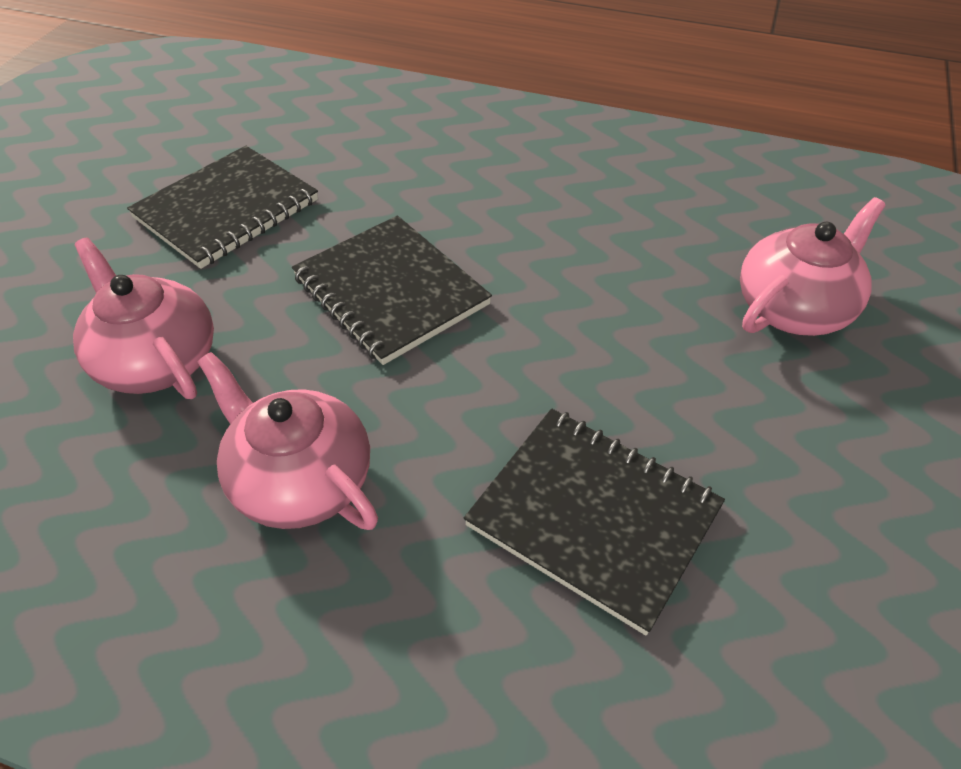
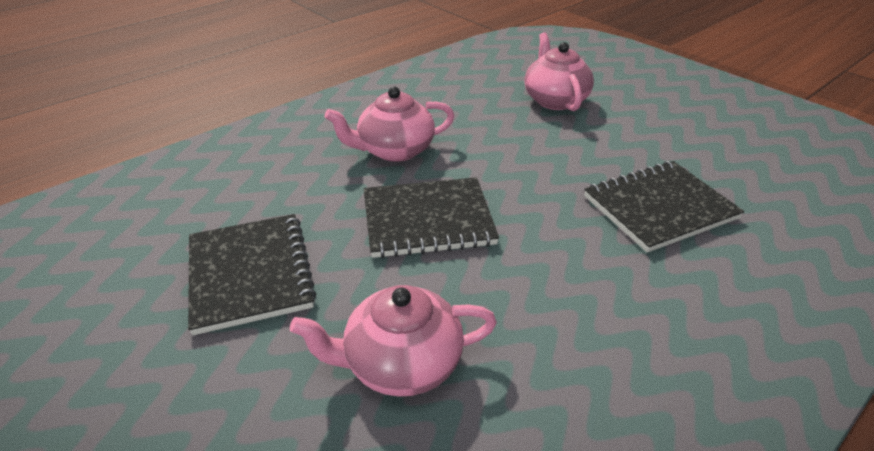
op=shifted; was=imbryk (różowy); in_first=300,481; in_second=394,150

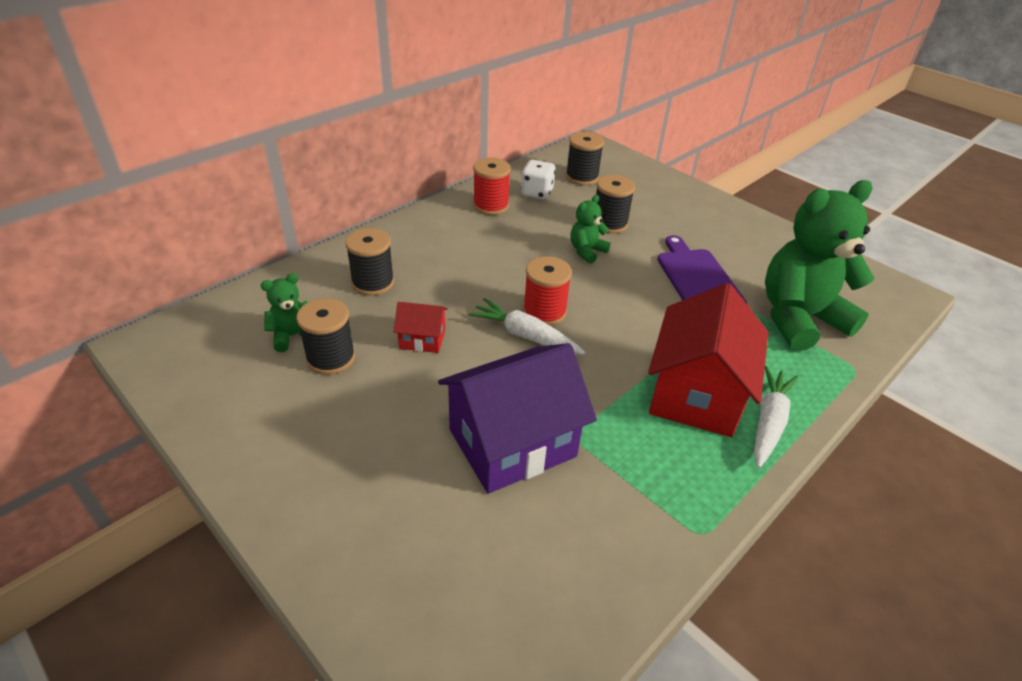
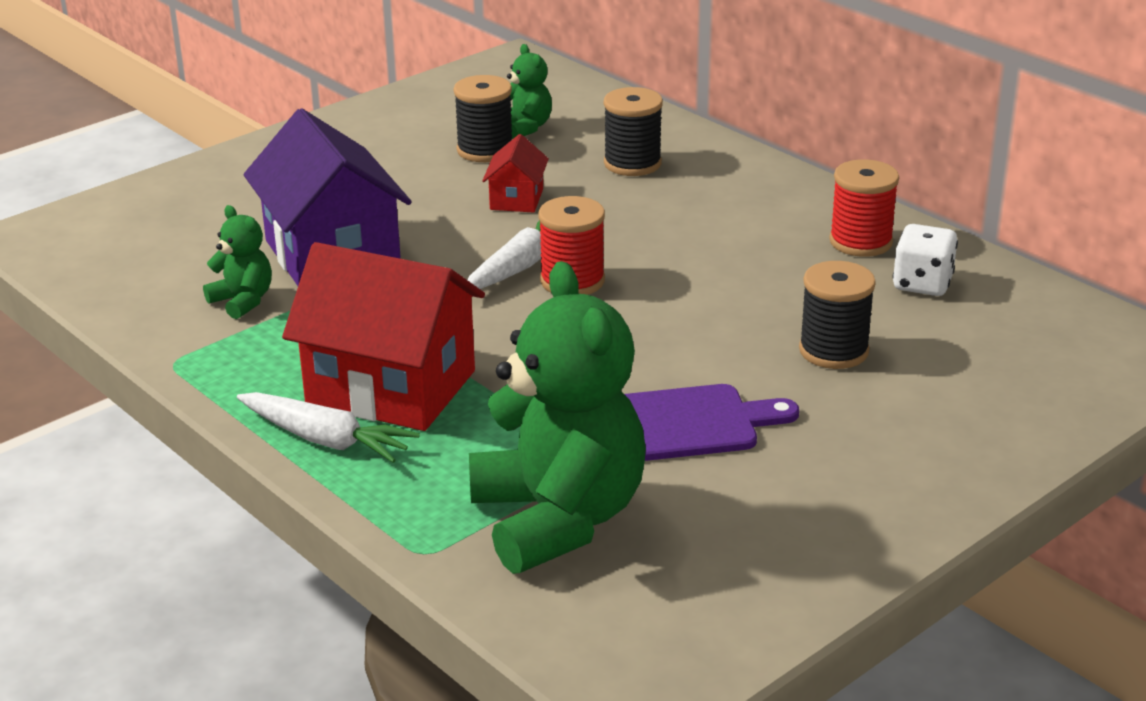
op=gone; was=szpulka (czarny); in_first=582,177
op=shifted; was=miś (zielony); in_first=587,251; in_second=243,301

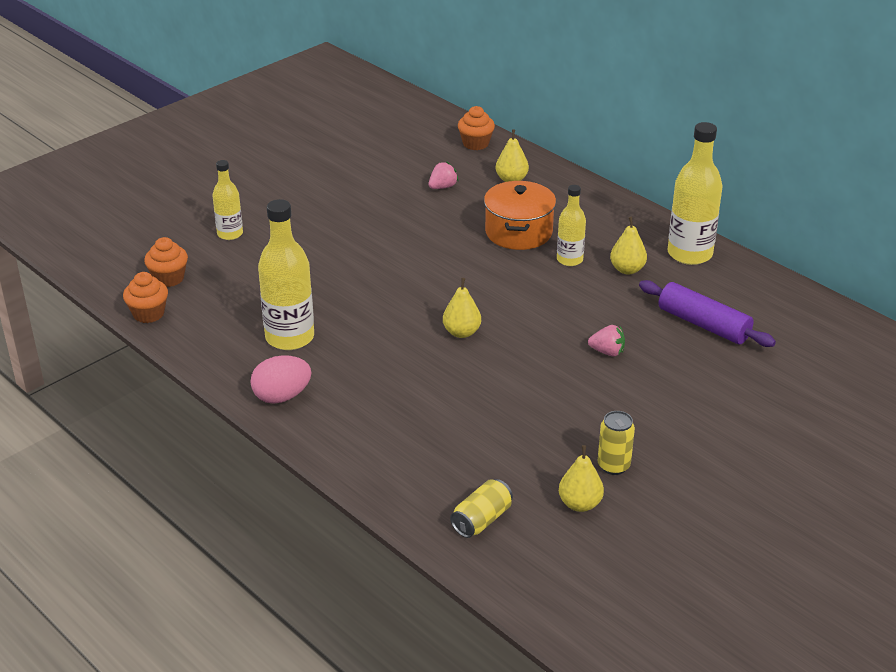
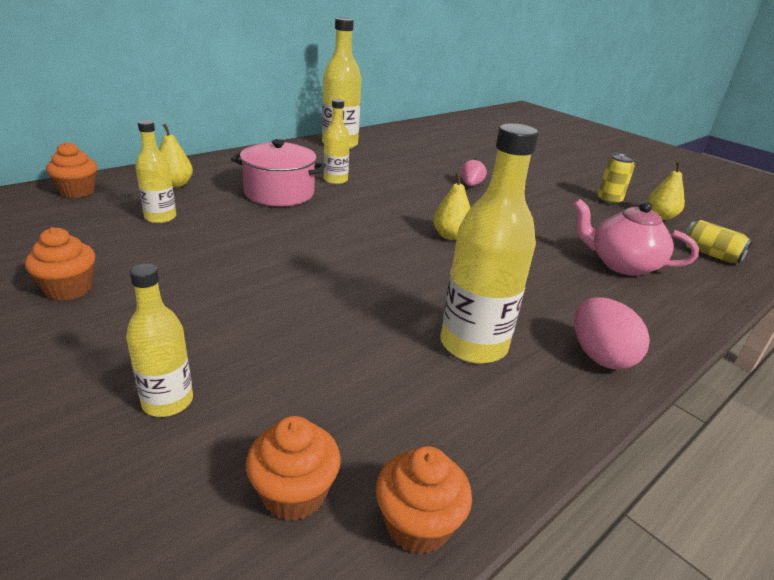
op=swapped; was=truskawka (różowy); now=butelka (żółty); in_first=442,187; in_second=160,217
op=repainted; was=garnek (pomarańczowy); now=garnek (różowy); in_first=518,232; in_second=279,193
op=gone; was=gruszka (żółty); in_first=627,269
op=gone; was=wałek do ciasta (fioletowy); in_first=704,324
op=new; now=imbryk (różowy); in_second=621,264
op=new; now=muffinka (pomarańczowy); in_second=69,289

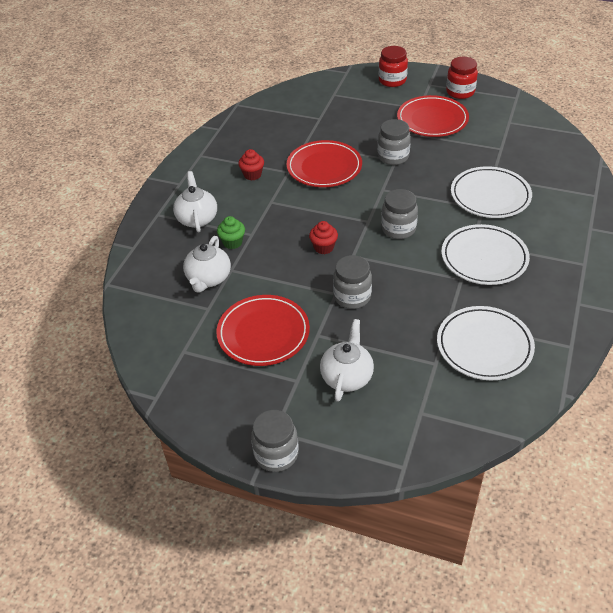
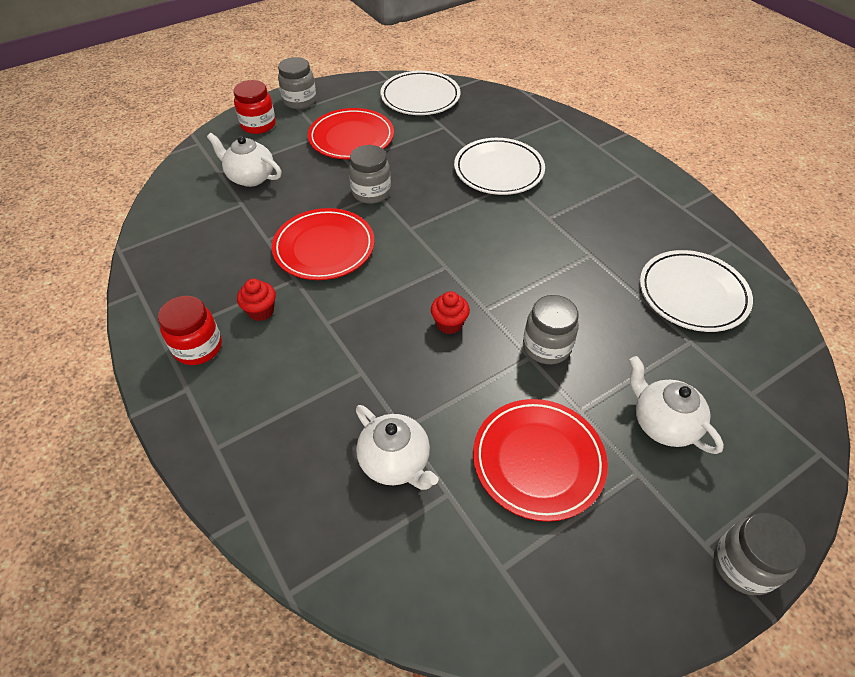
op=shifted; was=słoik (czerwony); in_first=460,92; in_second=198,347
op=shifted; was=imbryk (biały); in_first=197,219; in_second=250,177
op=shifted; was=słoik (szary); in_first=398,229; in_second=300,101
op=gone; was=muffinka (zielony); in_first=232,242
op=shifted; was=talerz (biały); in_first=484,258; in_second=420,97

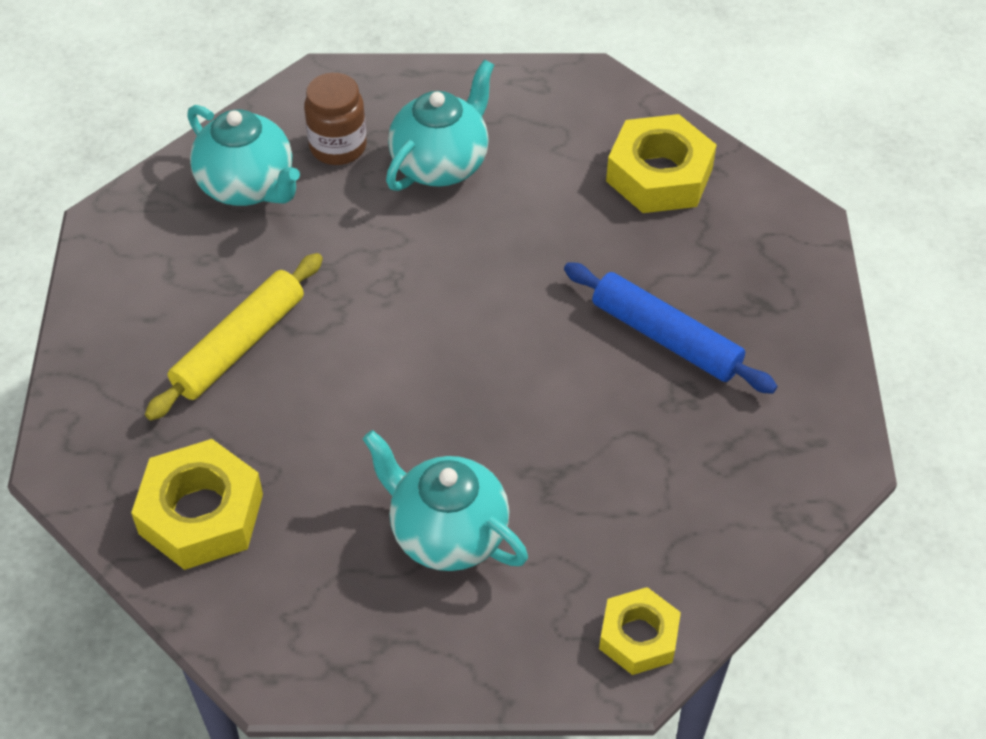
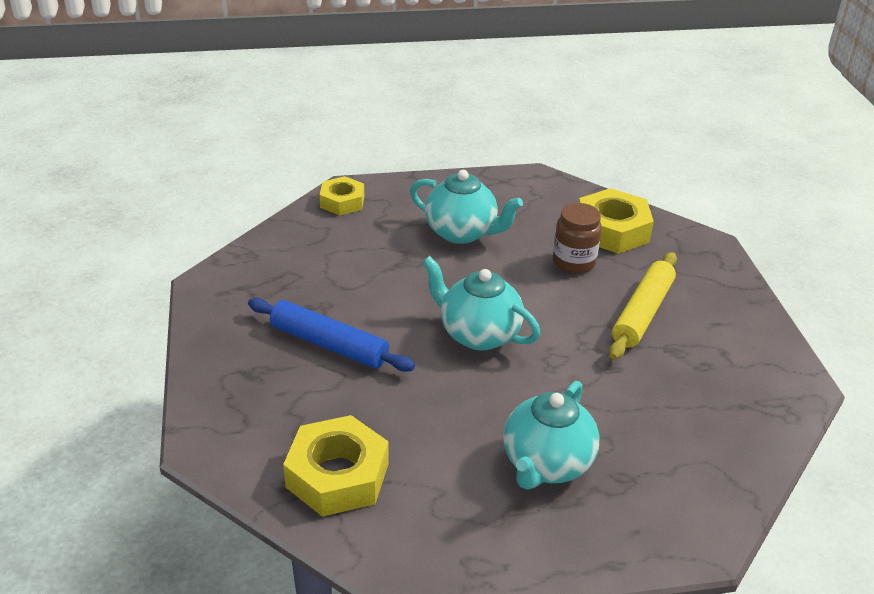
op=shifted; was=słoik (brązowy); in_first=338,147; in_second=574,262
op=shifted; was=imbryk (turkusowy); in_first=248,186; in_second=478,334

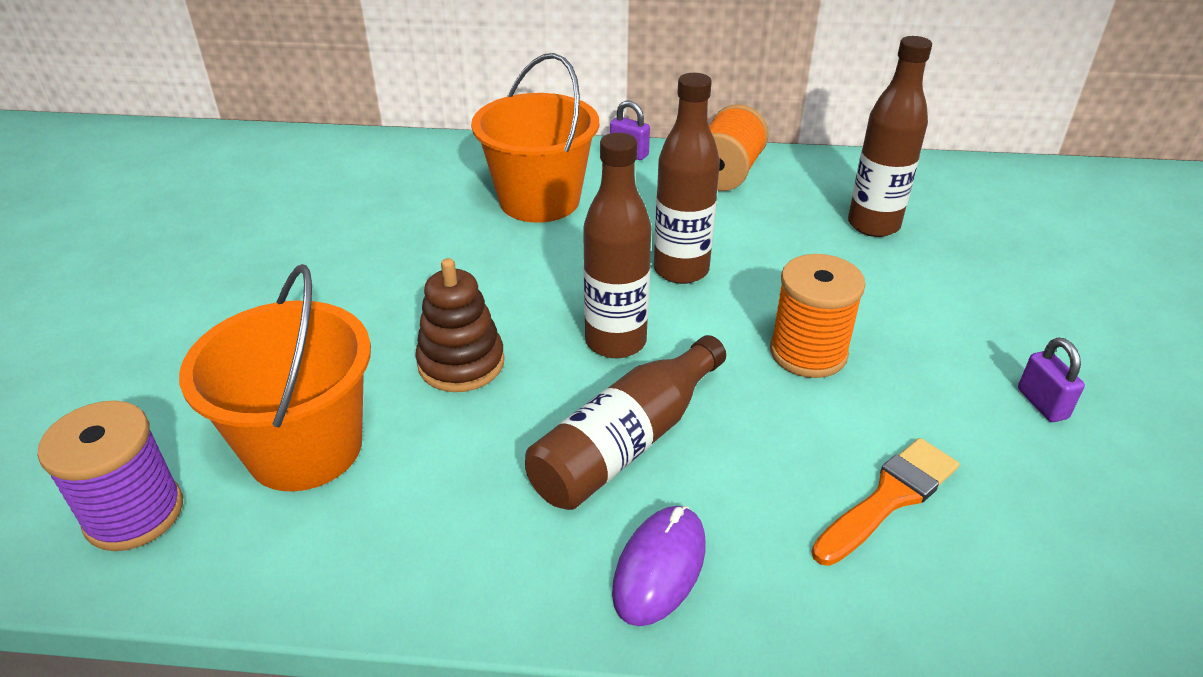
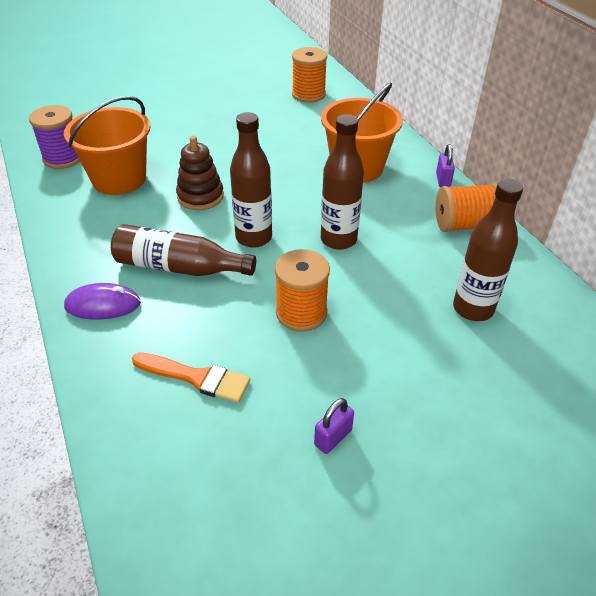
op=new; now=szpulka (pomarańczowy); in_second=308,94

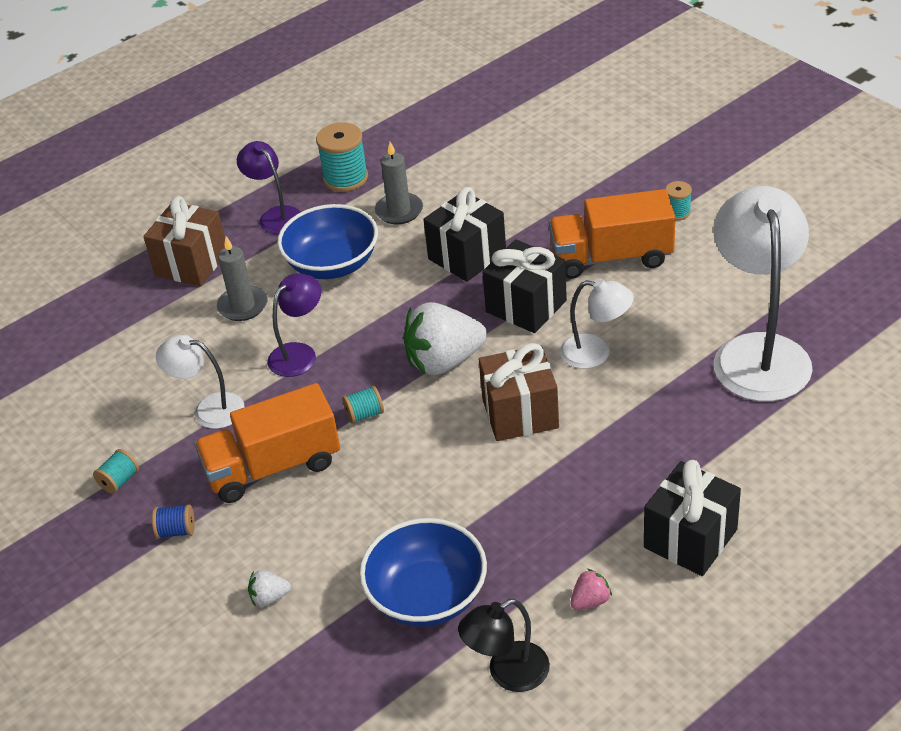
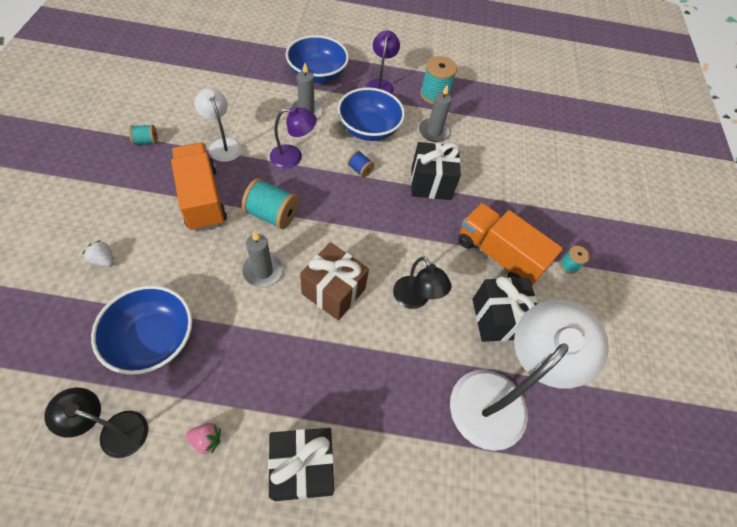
op=swapped; was=prezent (brązowy); now=miska (niebieski); in_first=191,263; in_second=317,74
op=shifted; was=prezent (czarny); in_first=526,306; in_second=498,318
op=repainted; was=lampka (biały); now=lampka (czarny); in_first=596,353; in_second=415,299
op=gone; was=truskawka (biały); in_first=444,361
op=rotated; was=ciężarówka (pomarańczowy); in_first=273,467; in_second=202,198; clockwise=45
op=scaled; was=szpulka (turkusowy); in_first=364,414; in_second=272,214; ratio=1.85
op=shifted; was=szpulka (niebieski); in_first=176,531; in_second=360,170
op=new; now=świeca (szary); in_second=263,271

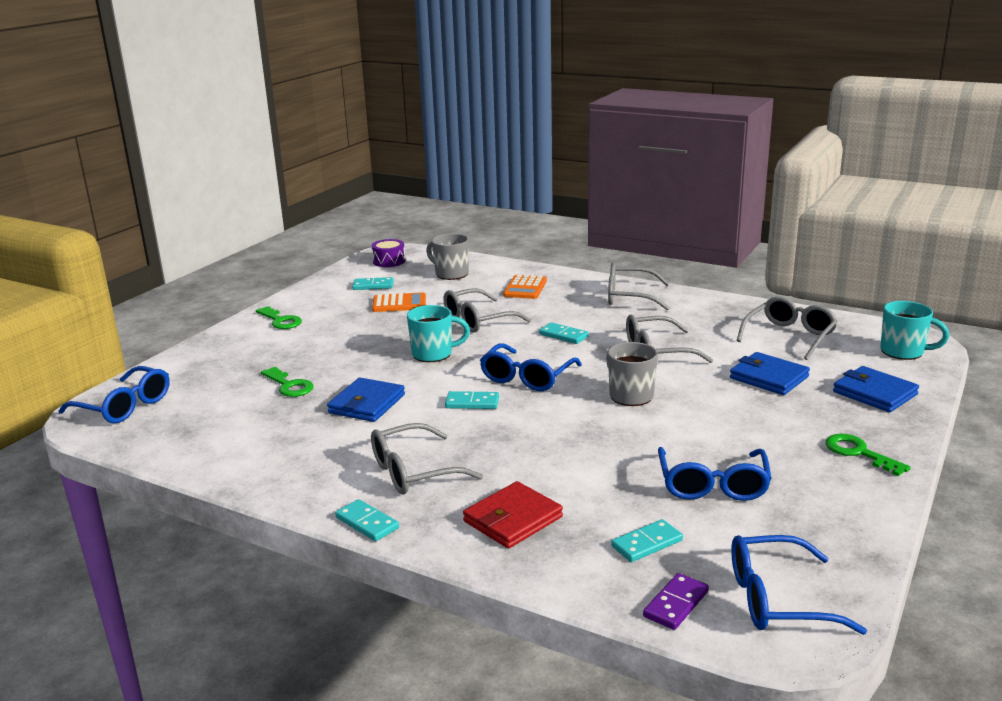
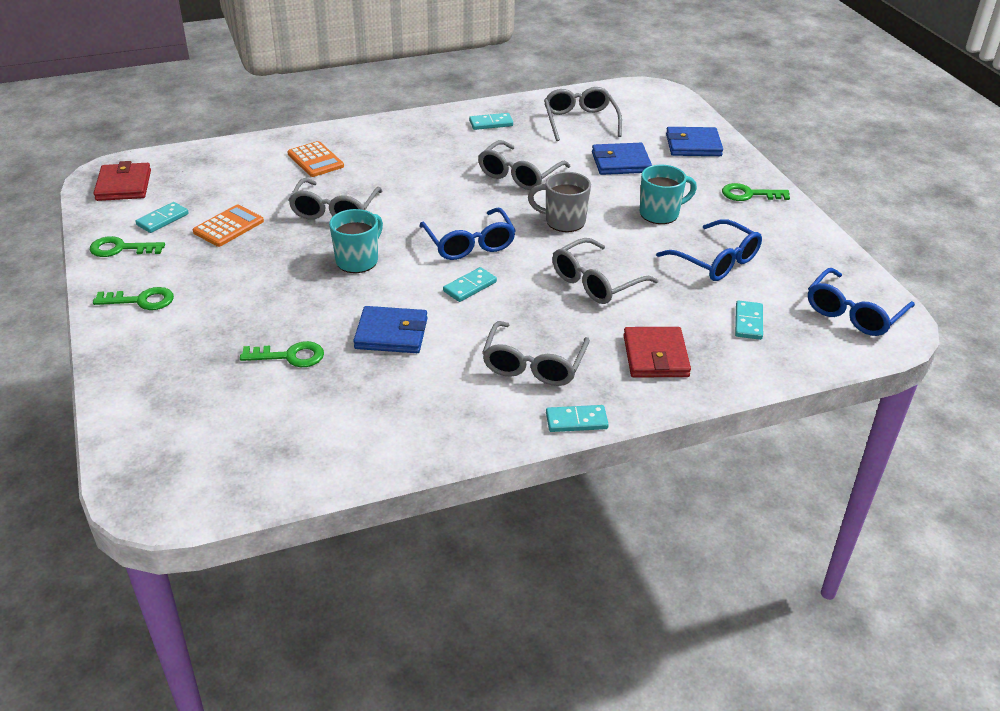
op=gone; was=kubek (szary); in_first=450,274
op=swapped; was=bęben (fioletowy); now=portfel (czerwony); in_first=389,261; in_second=123,185
op=shifted; was=okulary (szary); in_first=630,297; in_second=596,282
op=shifted; was=kubek (turkusowy); in_first=903,352; in_second=660,214
op=shifted; was=kostka domina (turkusowy); in_first=563,335; in_second=491,123
op=gone; was=okulary (niebieski); in_first=124,406
op=rotated; was=portfel (niebieski); in_first=367,404; in_second=391,333; clockwise=-60
op=gone; was=kostka domina (fioletowy); in_first=676,604
op=new; now=klucz (zielony); in_second=120,249

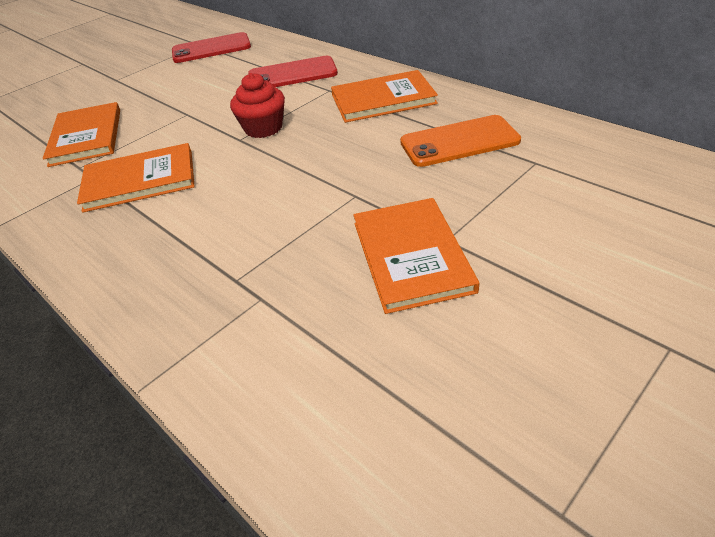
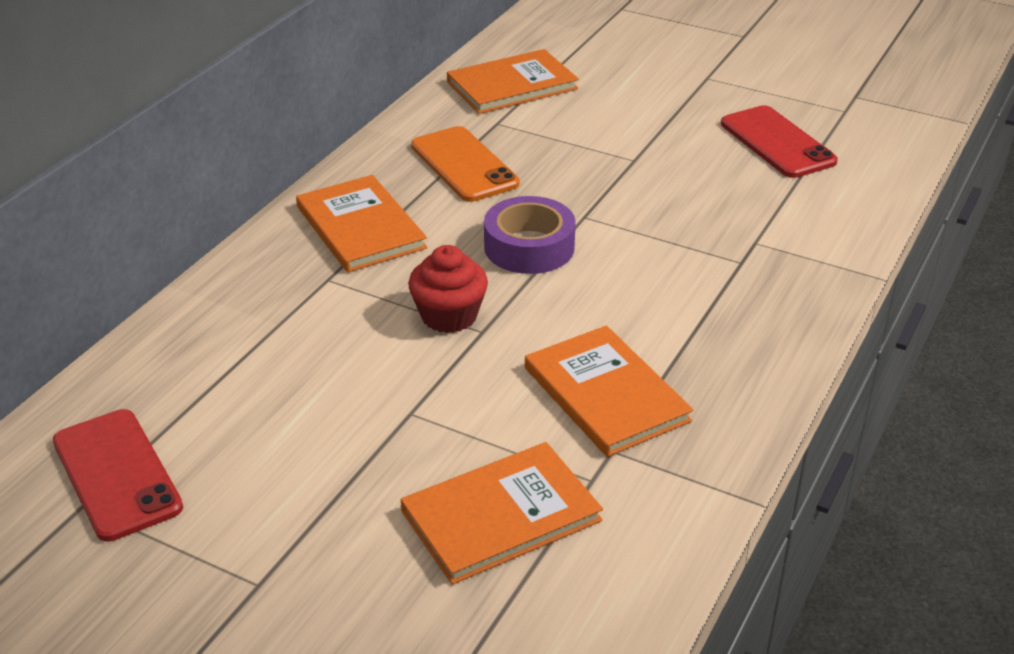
op=shifted; was=telefon (czerwony); in_first=292,74; in_second=777,142
op=shifted; was=książka (pomarańczowy); in_first=411,256; in_second=512,85
op=new; now=taśma klejąca (fioletowy); in_second=529,247

